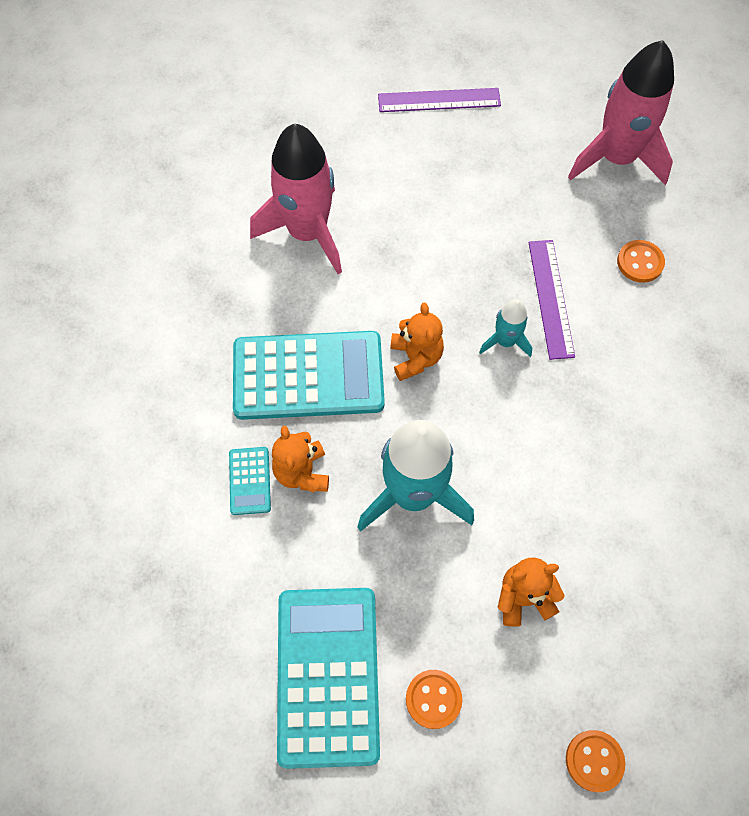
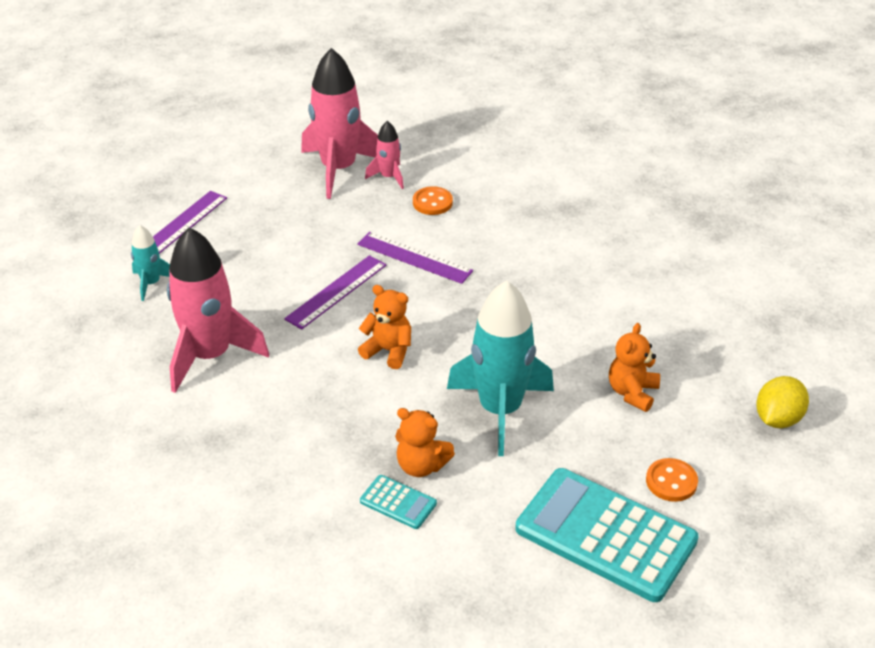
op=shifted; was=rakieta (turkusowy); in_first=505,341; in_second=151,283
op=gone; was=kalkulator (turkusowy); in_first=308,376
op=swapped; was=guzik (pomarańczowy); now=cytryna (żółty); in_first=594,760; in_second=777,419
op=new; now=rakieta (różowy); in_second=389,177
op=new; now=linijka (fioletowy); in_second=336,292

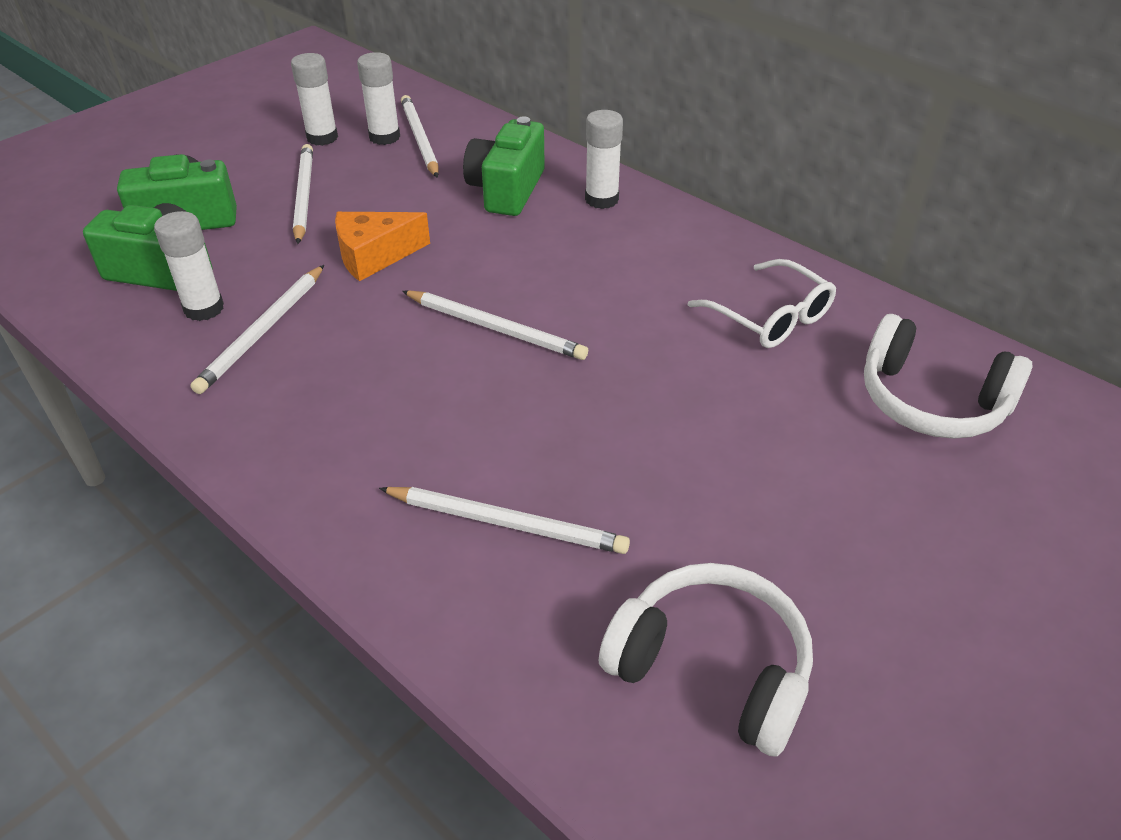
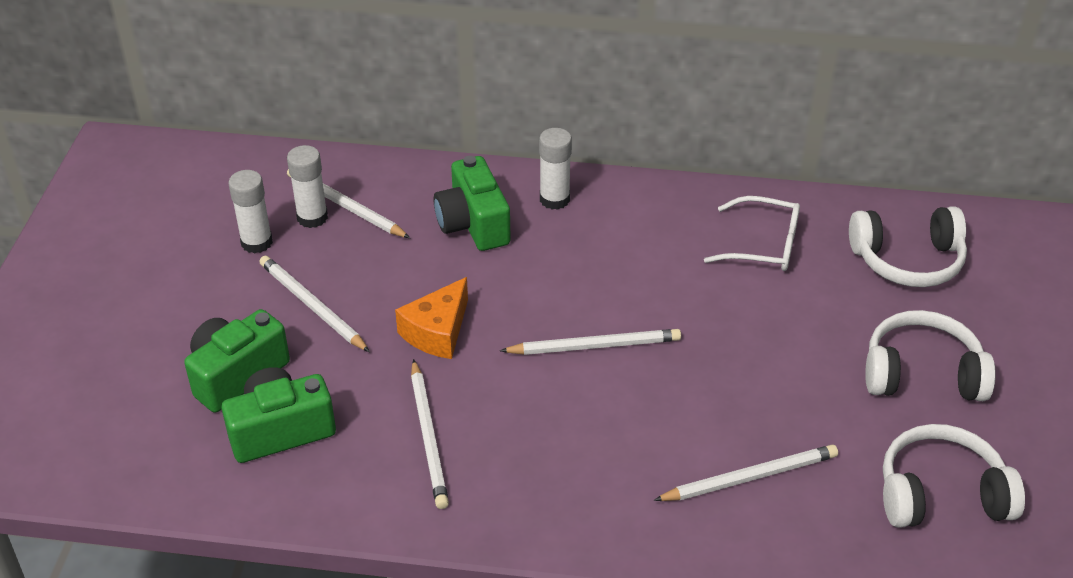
op=gone; was=klej w sztyfcie (biały); in_first=204,308
op=new; now=słuchawki (biały); in_second=922,373

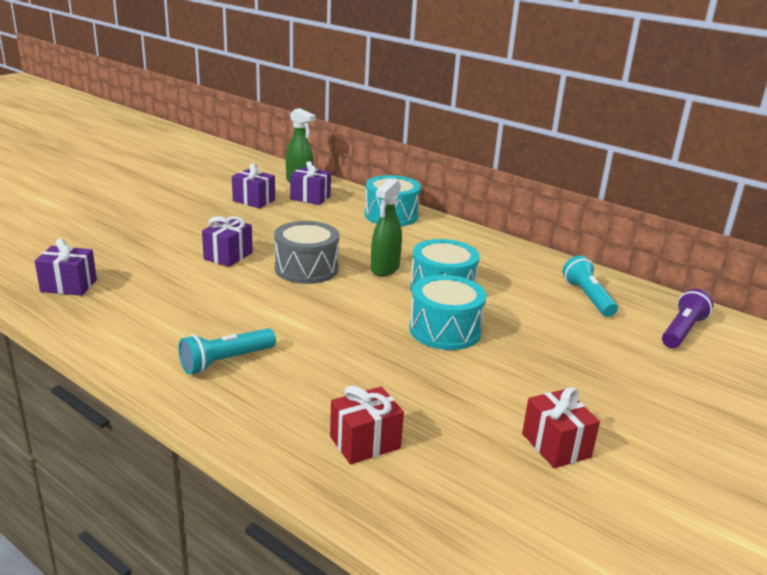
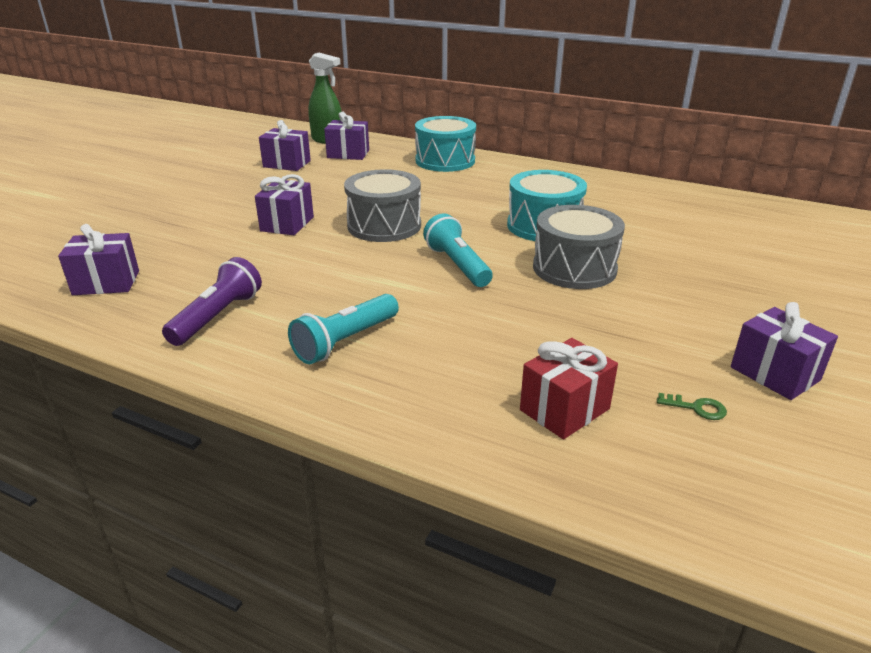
op=gone; was=spryskiwacz (zielony); in_first=385,269
op=shifted; was=latarka (turkusowy); in_first=588,297; in_second=457,265
op=repainted; was=bęben (turkusowy); now=bęben (szary); in_first=445,330; in_second=574,268
op=shifted; was=latarka (fioletowy); in_first=682,331; in_second=217,317
op=repainted; was=prezent (czerwony); now=prezent (fioletowy); in_first=556,445; in_second=774,374
op=new; now=klucz (zielony); in_second=696,408

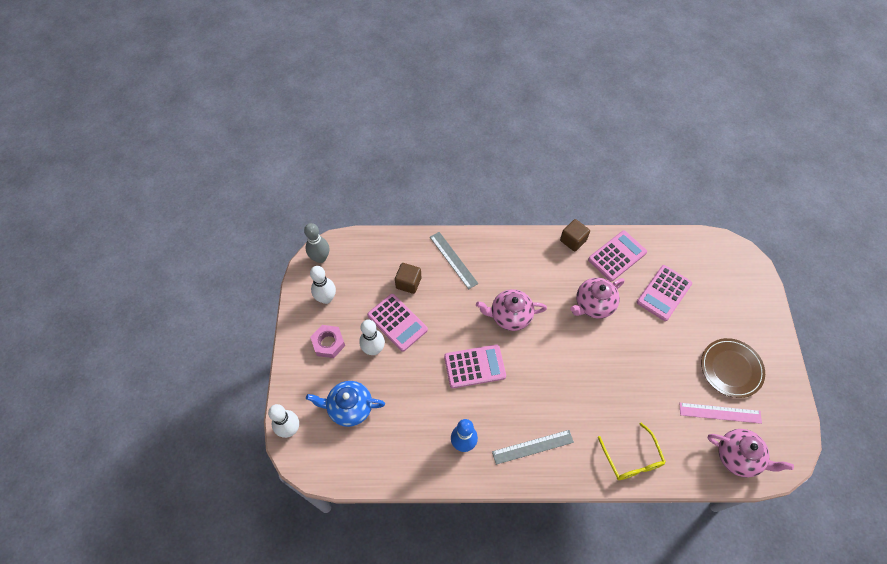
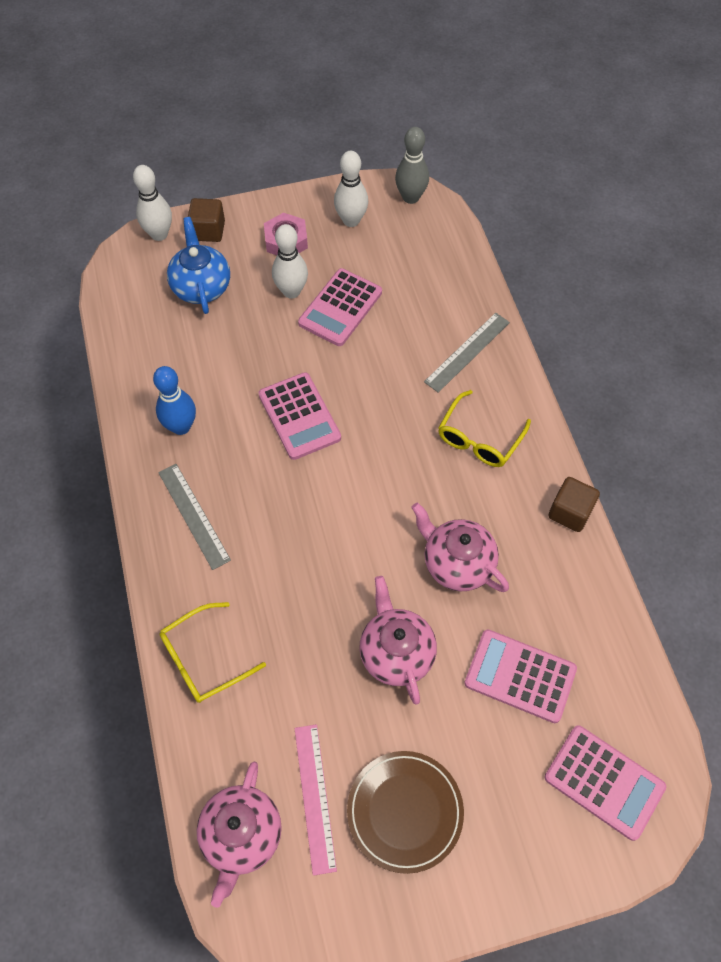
op=shifted; was=kalkulator (różowy); in_first=617,256; in_second=604,782
op=shifted; was=sześcian (brązowy); in_first=408,283; in_second=208,231
op=shifted; was=imbryk (różowy); in_first=510,316; in_second=396,653
op=new; now=okulary (żółty); in_second=479,438

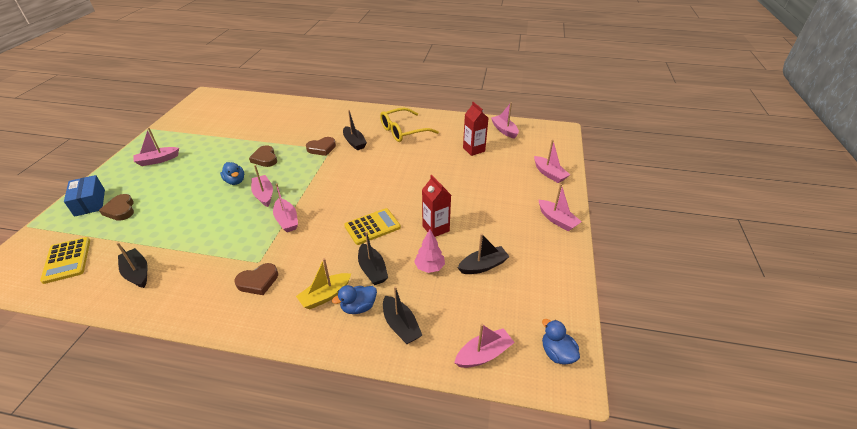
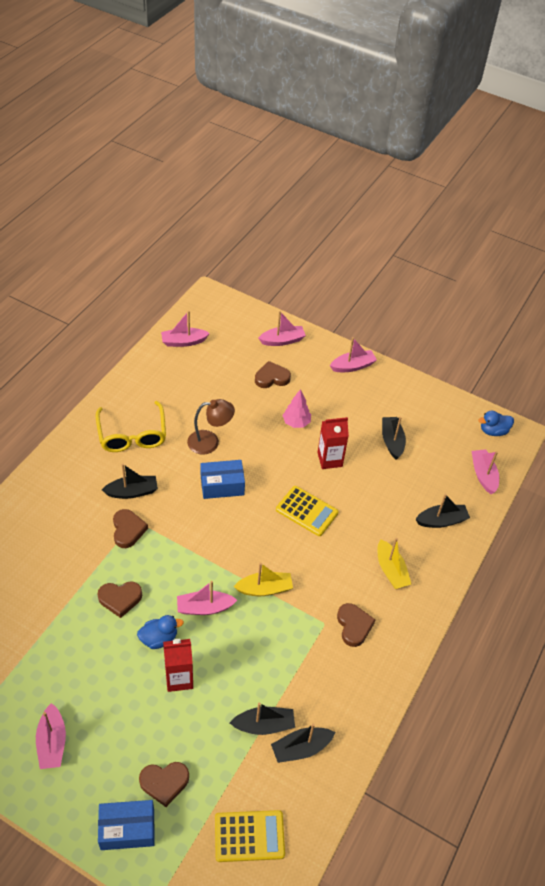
op=shifted; was=karton mleka (czerwony); in_first=474,149; in_second=179,678
op=repainted; was=łódka (różowy); now=łódka (żółty); in_first=287,220; in_second=264,589
op=rotated; was=kalkulator (żółty); in_first=372,227; in_second=307,511; clockwise=135
op=shifted; was=drzewko (różowy); in_first=429,267; in_second=296,422
op=shifted; was=łódka (czarny); in_first=372,270; in_second=264,725
op=gone; was=kaczka (niebieski); in_first=358,307
op=new; now=serce (brązowy); in_second=272,378
op=new; now=lampka (brązowy); in_second=210,442
op=new; now=pudełko (niebieski); in_second=222,485

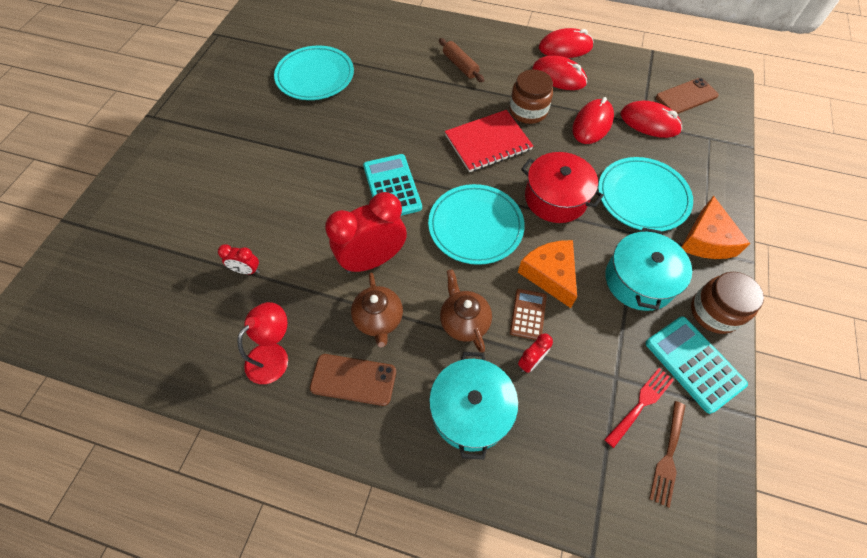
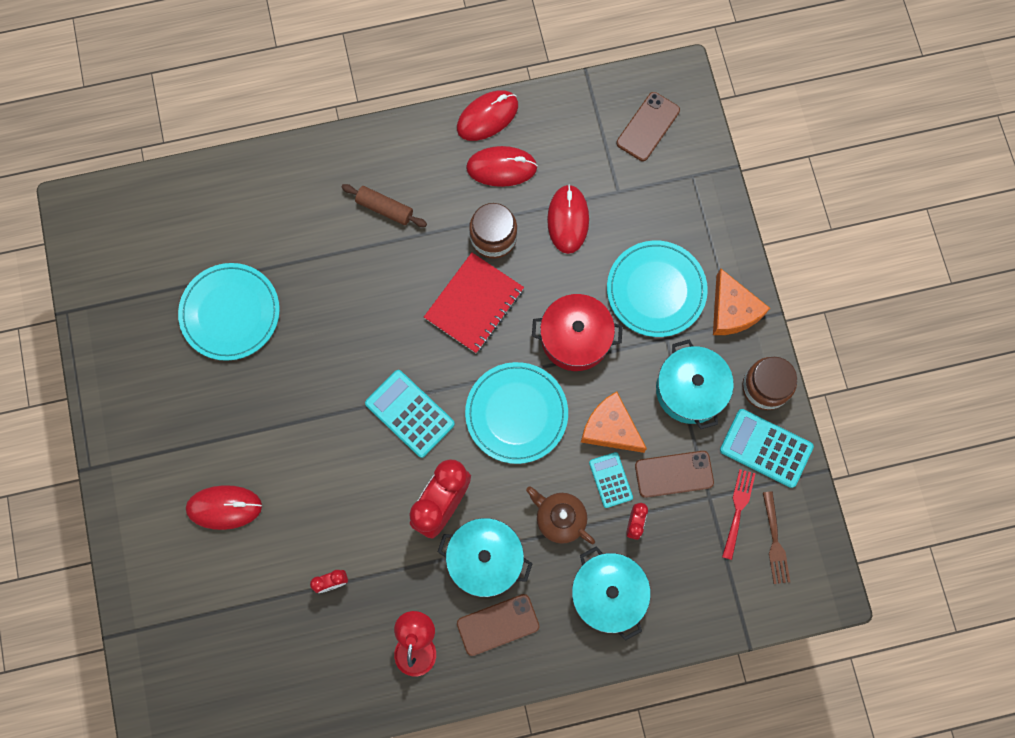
op=shifted; was=myszka (czerwony); in_first=649,122; in_second=224,507
op=swapped; was=imbryk (brązowy); now=garnek (turkusowy); in_first=379,319; in_second=485,559
op=repainted; was=kalkulator (brązowy); now=kalkulator (turkusowy); in_first=528,314; in_second=610,480
op=new; now=telefon (brązowy); in_second=674,474

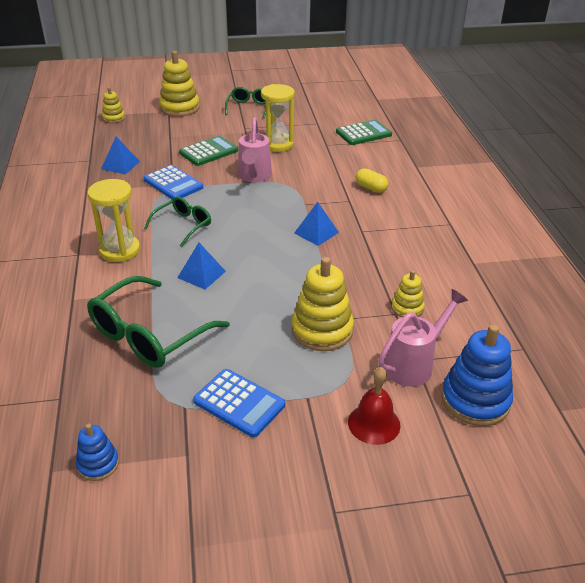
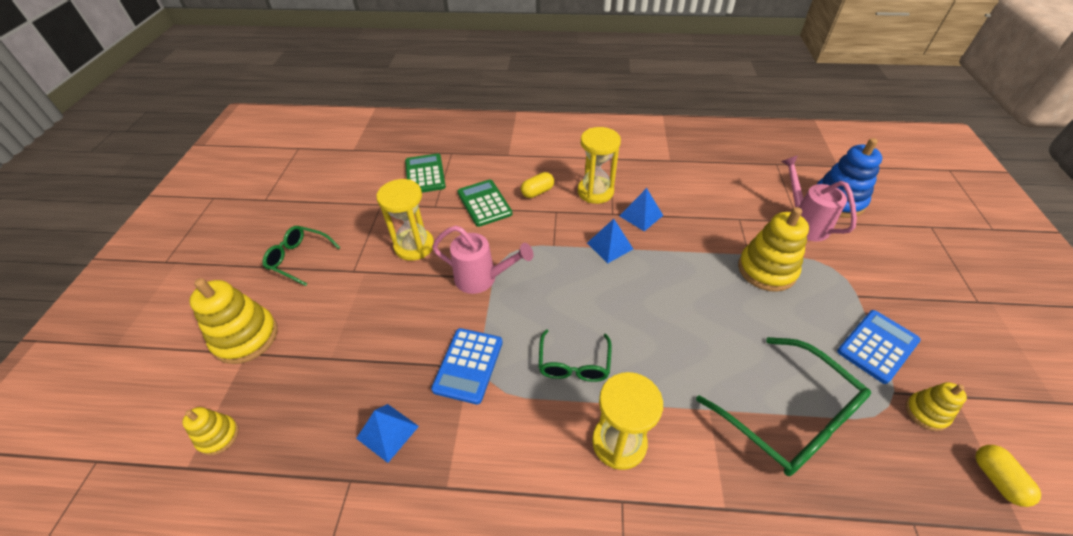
op=shifted; was=kalkulator (zielony); in_first=209,152; in_second=484,203
op=rotated; was=kalkulator (niebieski); in_first=173,184; in_second=468,365; clockwise=135
op=rotated; was=okulary (zielony); in_first=183,226; in_second=574,364; clockwise=-135
op=shifted; was=piramida (niebieski); in_first=201,274; in_second=641,215
op=shifted; was=zabawka nakładanka (żółty); in_first=407,308; in_second=926,412
op=gone; was=dzwonek (czerwony); in_first=374,423
op=swapped; was=zabawka nakładanka (niebieski); now=kapsułka (żółty); in_first=98,464; in_second=996,479
op=new; now=klepsydra (żółty); in_second=595,192

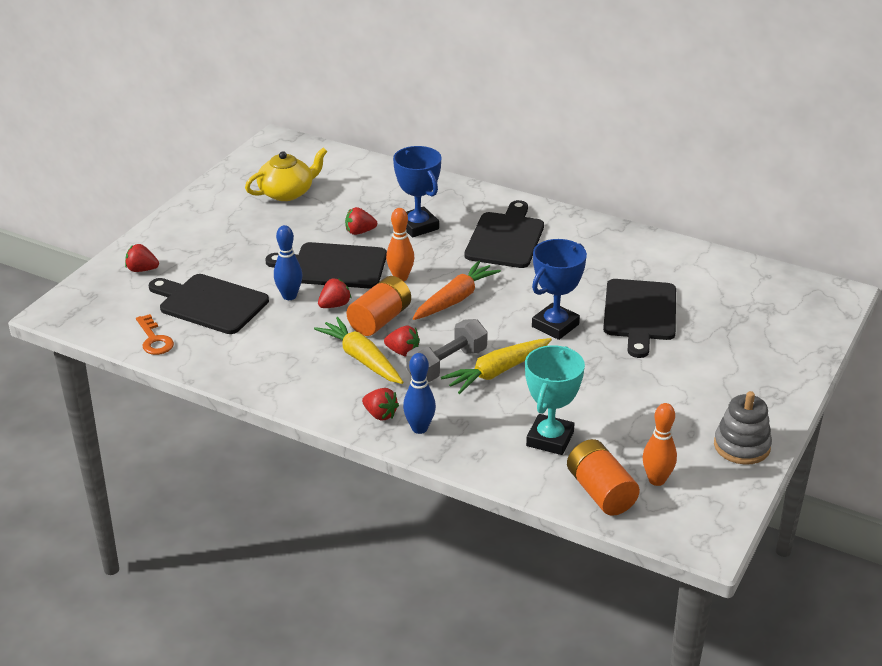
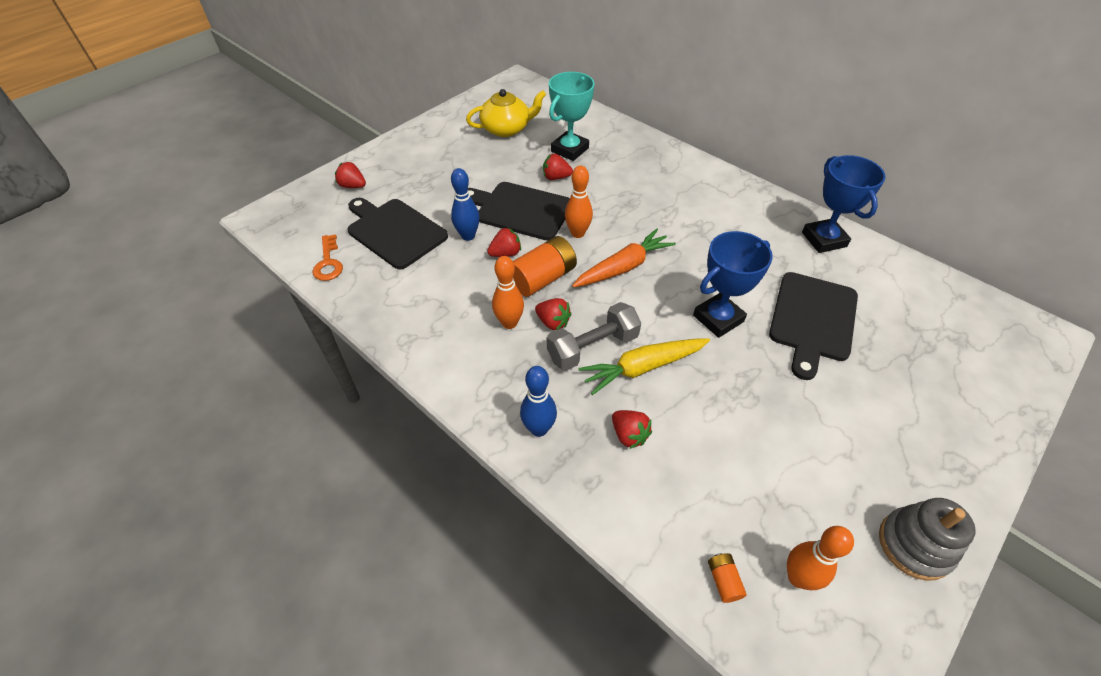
op=shifted; was=puchar (niebieski); in_first=418,226; in_second=824,239
op=gone; was=deska do krojenia (czarny); in_first=505,238
op=swapped; was=marchewka (żółty); now=kręgiel (pomarańczowy); in_first=361,359; in_second=509,323
op=shifted; was=puchar (turkusowy); in_first=550,439; in_second=570,150
op=shifted; was=truskawka (czerwony); in_first=380,414; in_second=629,435
op=scaled; was=bateria (pomarańczowy); in_first=600,492; in_second=723,581; ratio=0.46

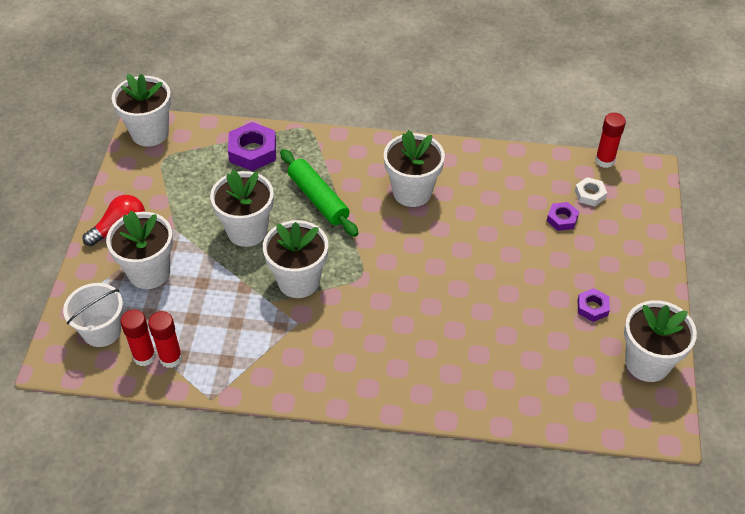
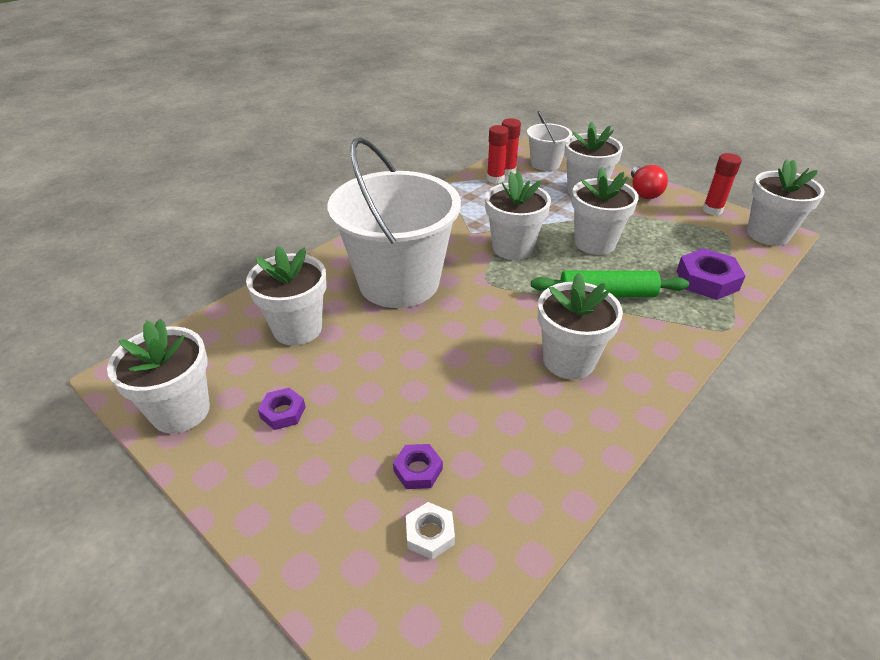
op=shifted; was=klej w sztyfcie (czerwony); in_first=604,160; in_second=712,210
op=new; now=wiadro (biały); in_second=399,282
op=new; now=doniczka (biały); in_second=297,329

